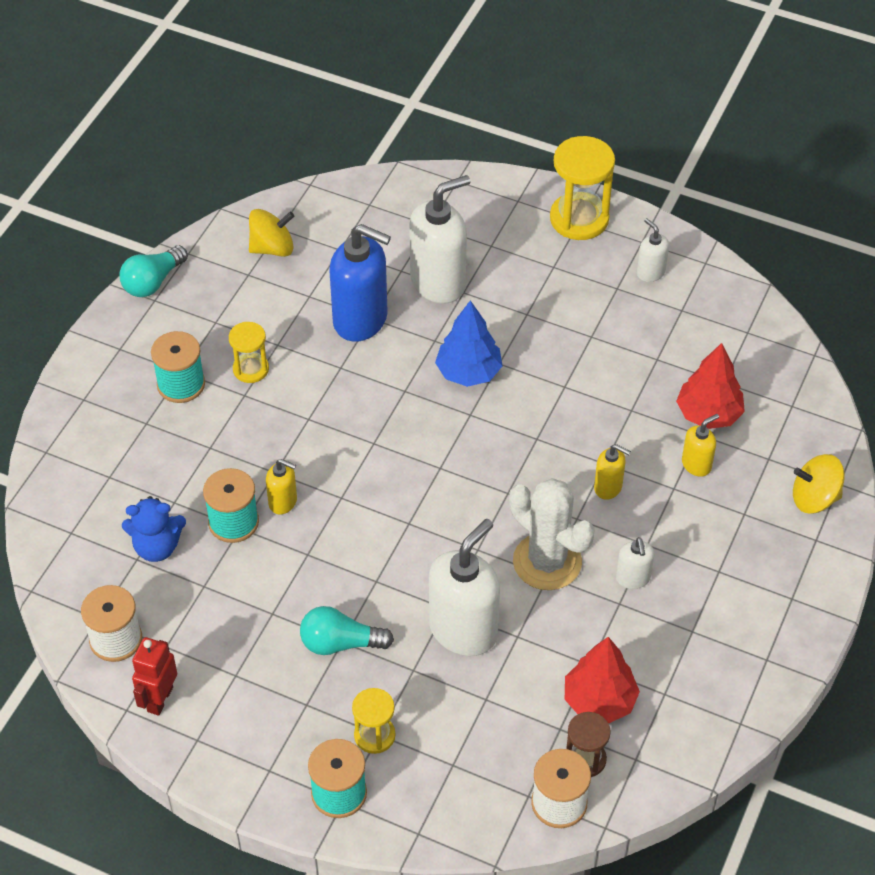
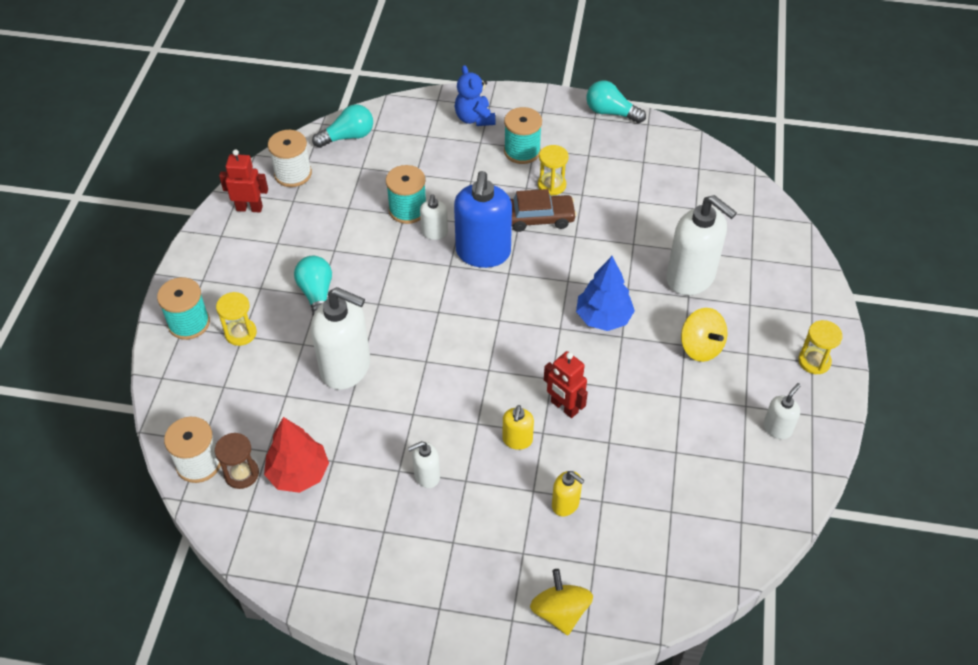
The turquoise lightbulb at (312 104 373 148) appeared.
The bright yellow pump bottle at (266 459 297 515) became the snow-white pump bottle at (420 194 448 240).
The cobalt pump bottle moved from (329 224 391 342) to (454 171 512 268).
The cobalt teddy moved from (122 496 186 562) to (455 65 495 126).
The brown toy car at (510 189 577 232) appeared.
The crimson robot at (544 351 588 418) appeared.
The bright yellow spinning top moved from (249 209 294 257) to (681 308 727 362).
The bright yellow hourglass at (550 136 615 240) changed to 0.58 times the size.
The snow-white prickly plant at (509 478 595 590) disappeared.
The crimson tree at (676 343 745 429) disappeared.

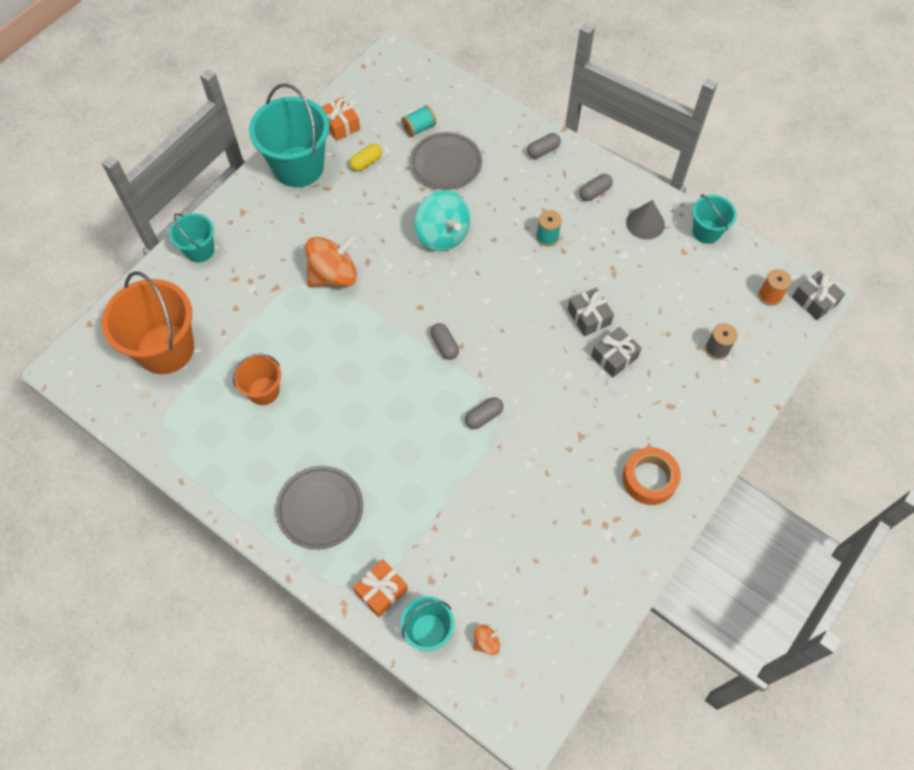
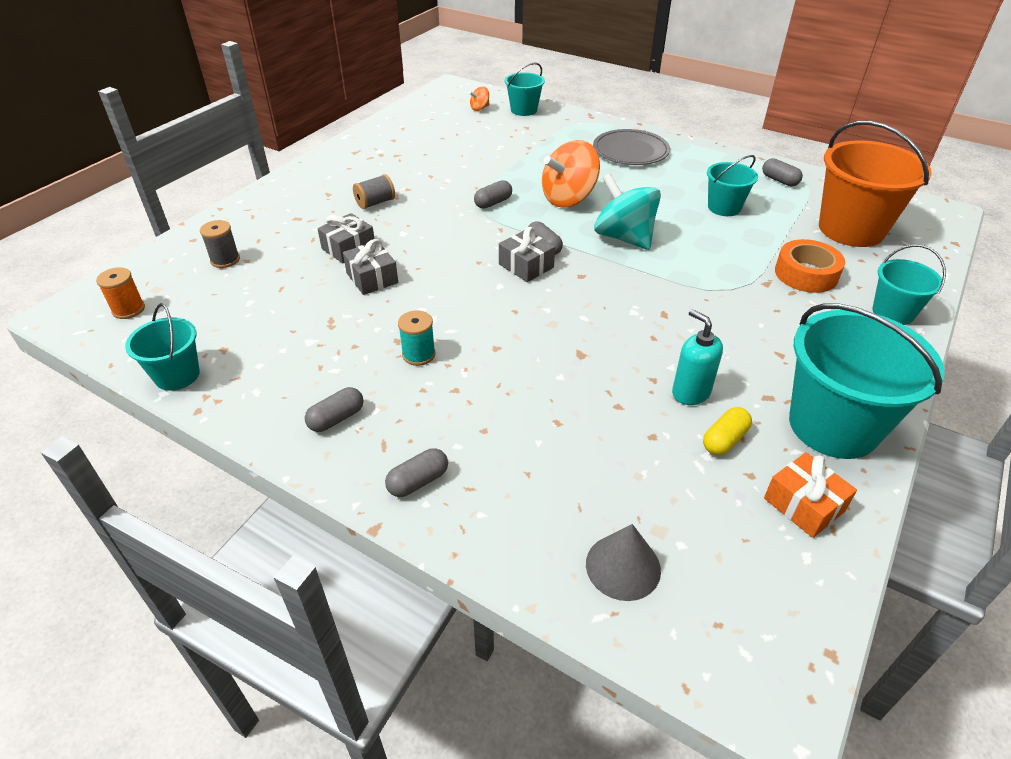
The grey bobbin at (353 174 395 209) appeared.
The grey present moved from (792 271 845 320) to (499 227 555 282).
The bright orange spinning top moved from (305 235 357 287) to (542 140 600 208).
The grey cone shape moved from (626 200 665 239) to (586 524 661 601).
The turquoise spinning top moved from (414 190 470 252) to (594 173 661 250).
The turquoise pump bottle at (672 309 723 405) appeared.
The bright orange bucket at (233 353 281 405) became the turquoise bucket at (707 155 758 216).
The grey capsule at (762 158 803 186) appeared.
The bright orange sticky tape moved from (622 447 681 505) to (775 239 845 293).
The bright orange present at (353 559 408 617) disappeared.
The turquoise bobbin at (401 105 436 137) disappeared.
The grey plate at (410 132 482 190) disappeared.

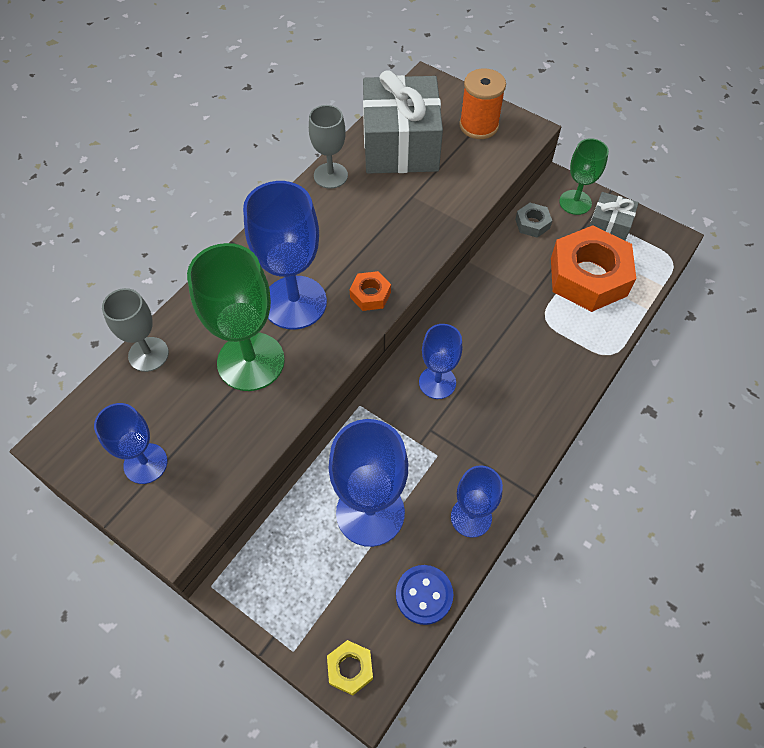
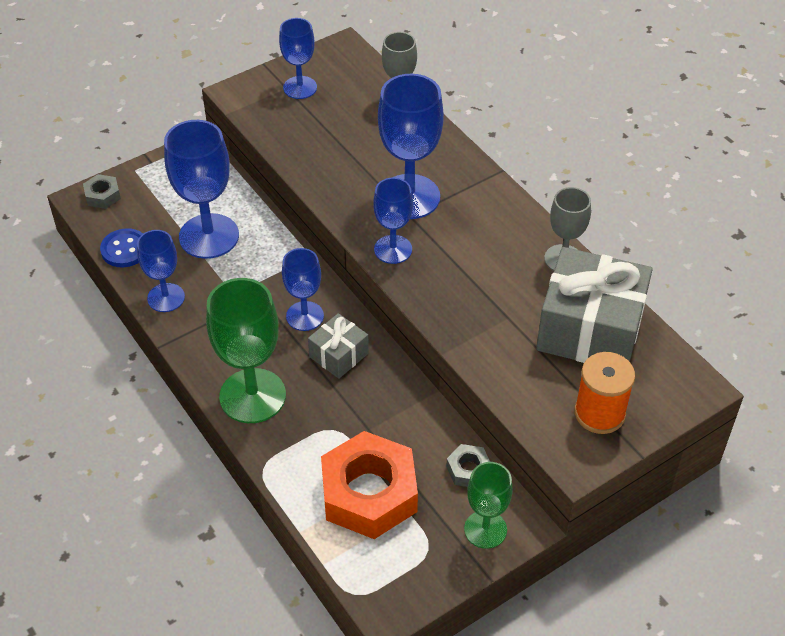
The bright yellow hex nut at (327 640 373 695) became the grey hex nut at (83 174 121 209).
The leaf-green chalice moved from (187 243 285 391) to (206 278 286 423).
The grey present moved from (589 192 639 240) to (308 313 369 379).
The bright orange hex nut at (350 271 391 311) was replaced by the cobalt chalice at (373 178 413 264).

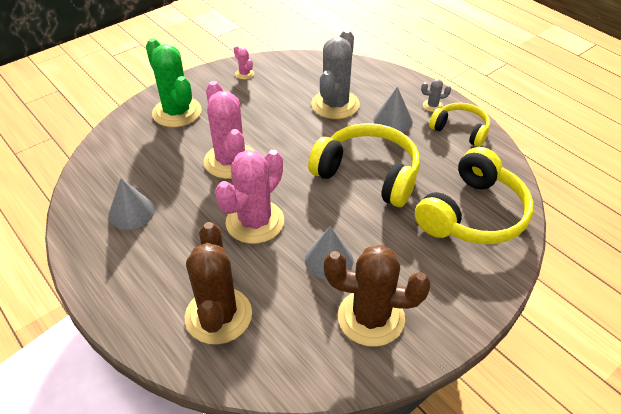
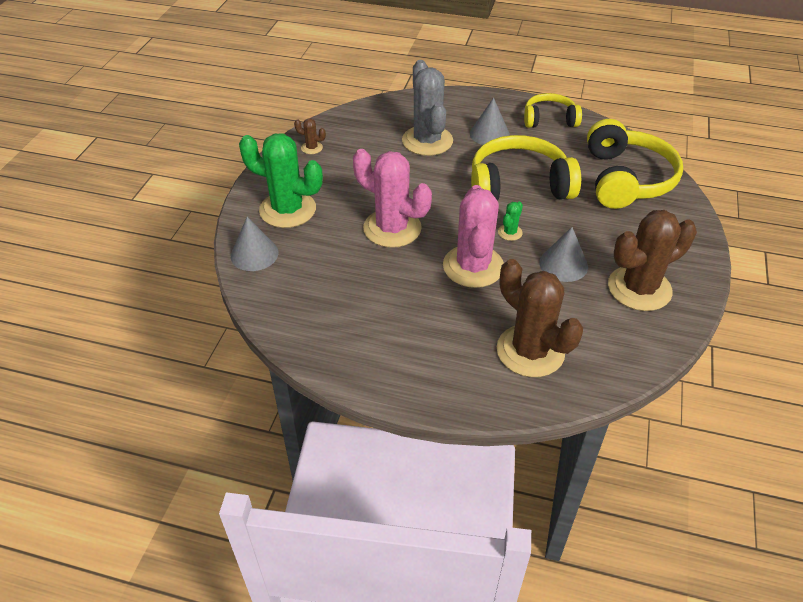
The grey cone shape moved from (108 178 155 230) to (231 217 278 271).
The rosy prickly plant at (234 46 254 80) became the brown prickly plant at (294 118 326 154).
The leaf-green prickly plant at (498 202 523 241) appeared.
The grey prickly plant at (421 79 451 112) disappeared.

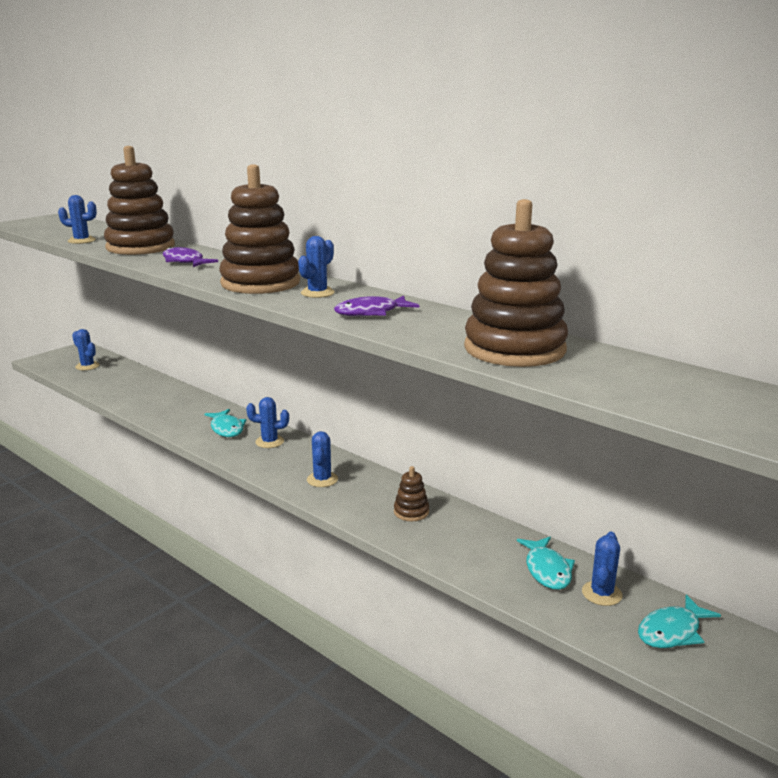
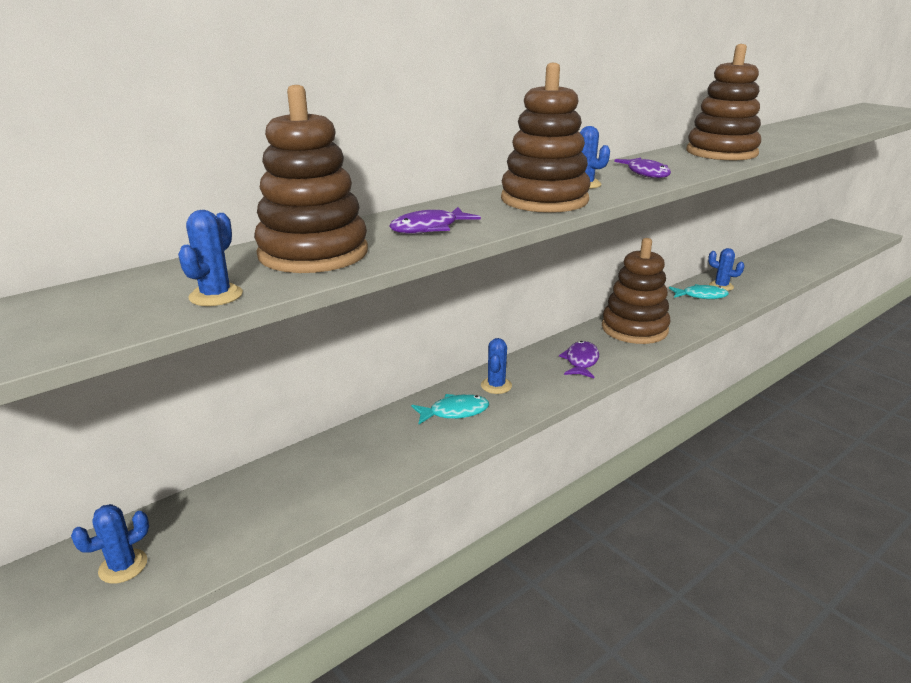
The cobalt prickly plant at (307 431 338 487) was replaced by the royal purple fish at (559 341 599 378).
The brown stacking toy at (394 466 429 521) changed to 2.30 times the size.
The turquoise fish at (638 594 721 648) disappeared.

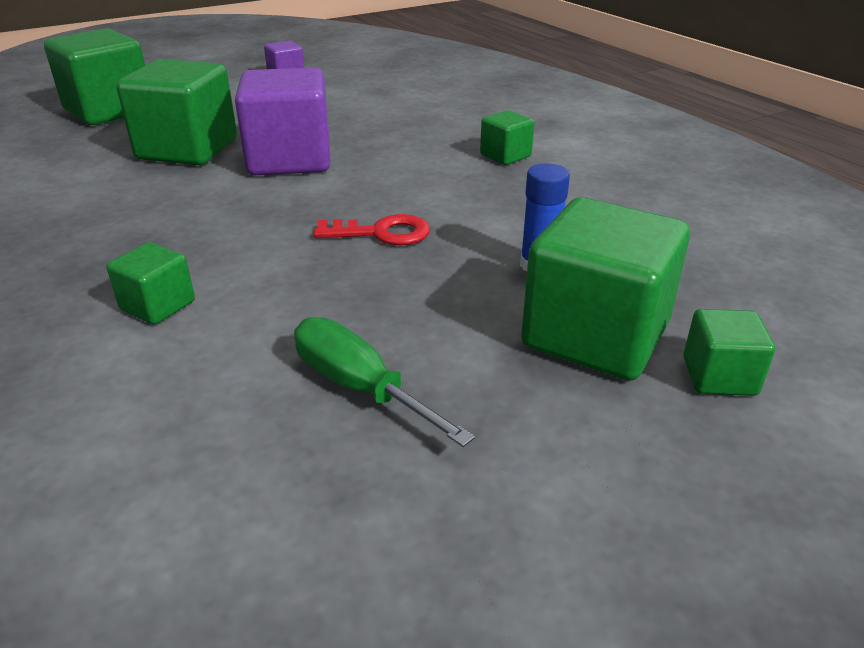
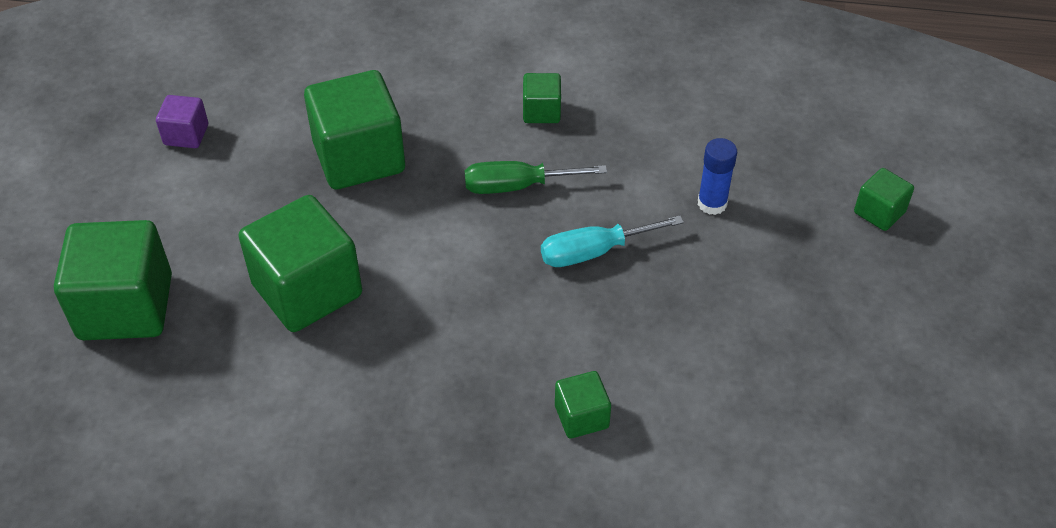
The leaf-green cube moved from (521 197 690 380) to (304 70 405 190).
The leaf-green flat screwdriver moved from (294 317 475 447) to (465 161 607 194).
The crimson key at (314 214 430 245) was replaced by the turquoise flat screwdriver at (541 215 684 267).
The royal purple cube at (235 68 330 175) disappeared.

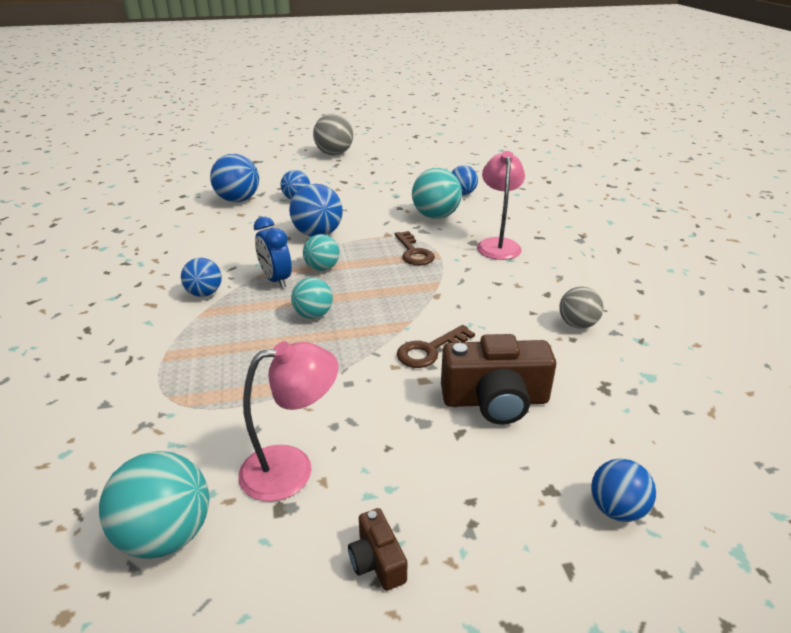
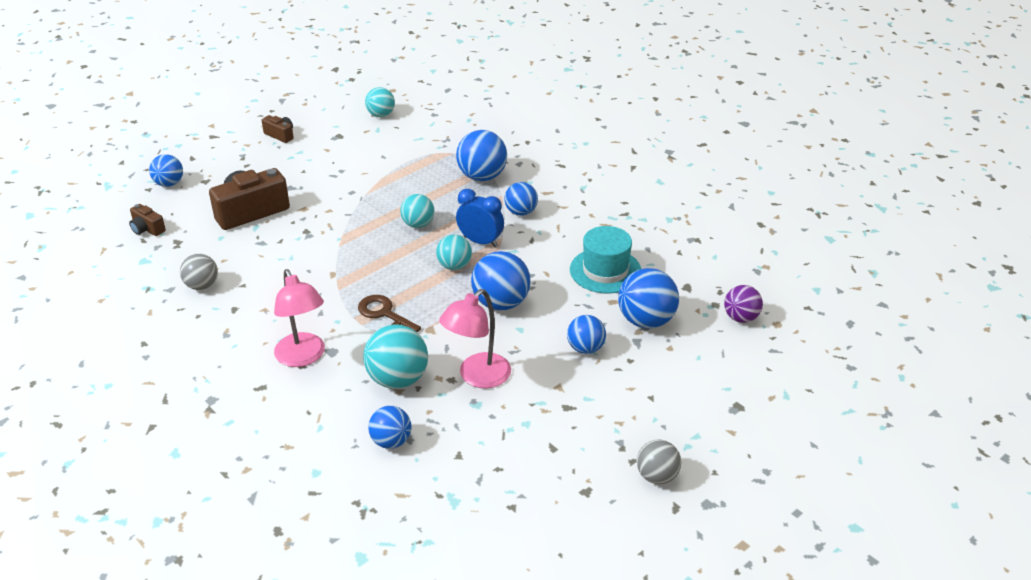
The brown photo camera at (129 204 166 236) appeared.
The turquoise sphere at (99 451 209 559) changed to 0.63 times the size.
The rosy lamp moved from (238 341 338 502) to (439 289 511 388).
The cobalt sphere at (456 130 507 181) appeared.
The turquoise tall hat at (570 226 641 294) appeared.
The grey sphere at (313 114 353 155) changed to 0.63 times the size.
The royal purple sphere at (724 285 763 323) appeared.
The brown key at (397 325 475 368) disappeared.

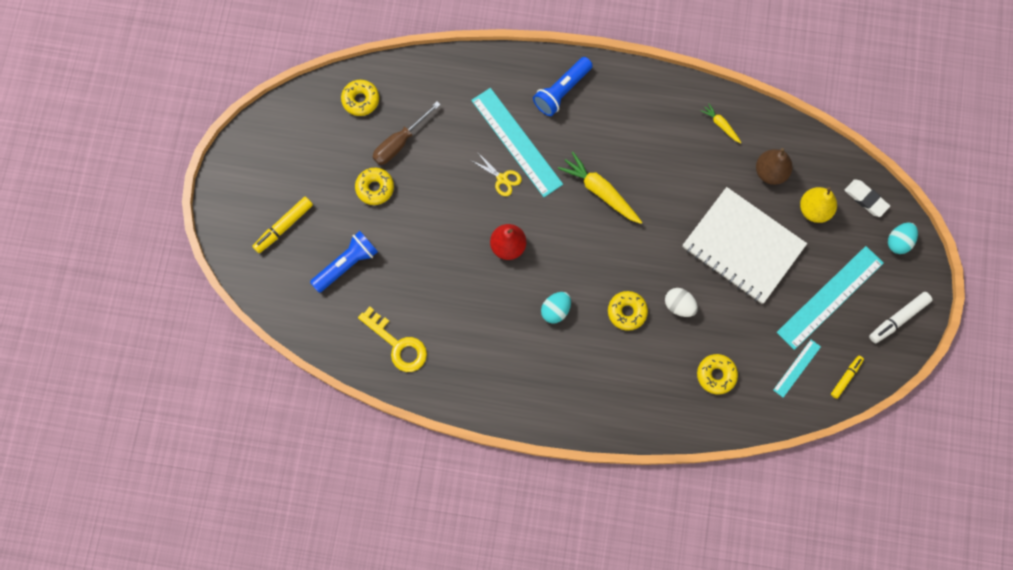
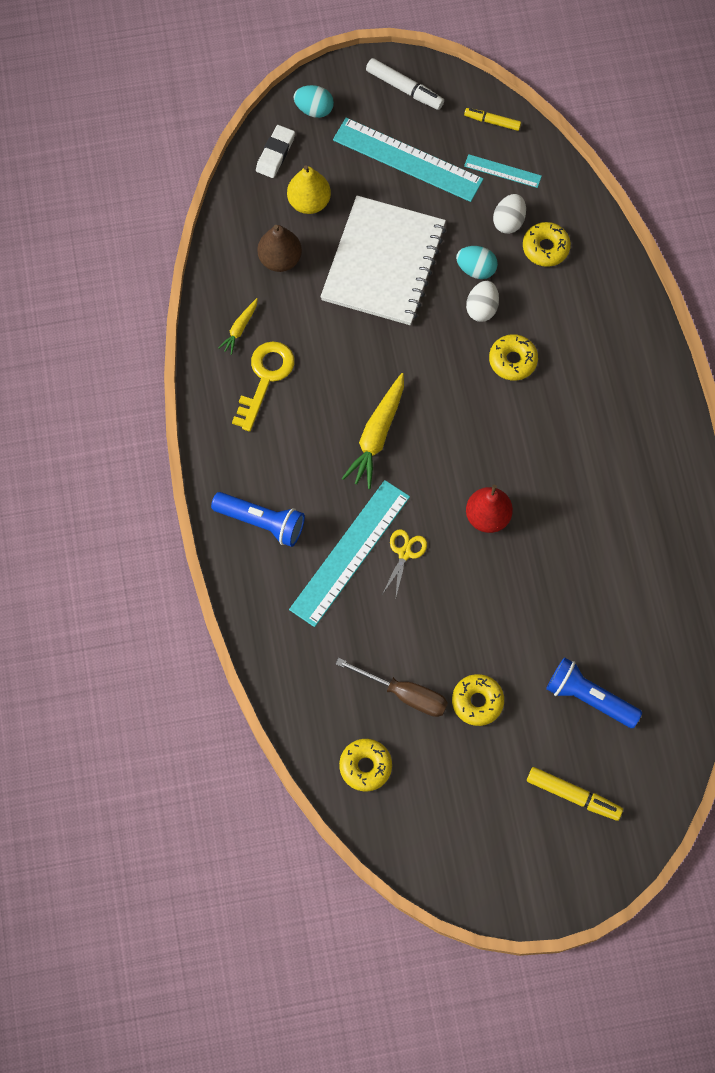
The bright yellow key moved from (358 307 427 372) to (232 341 294 432).
The turquoise toy egg moved from (541 292 571 324) to (456 246 498 279).
The snow-white toy egg at (493 194 526 234) appeared.

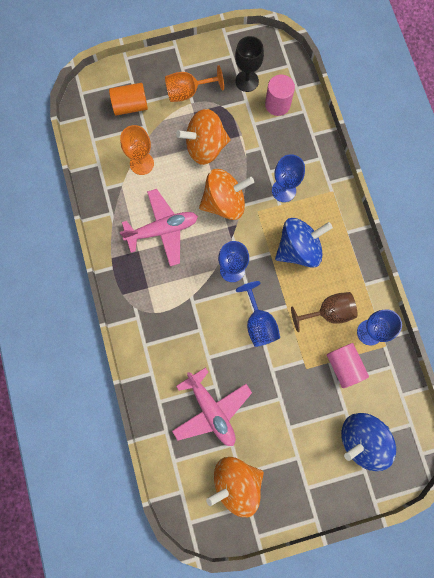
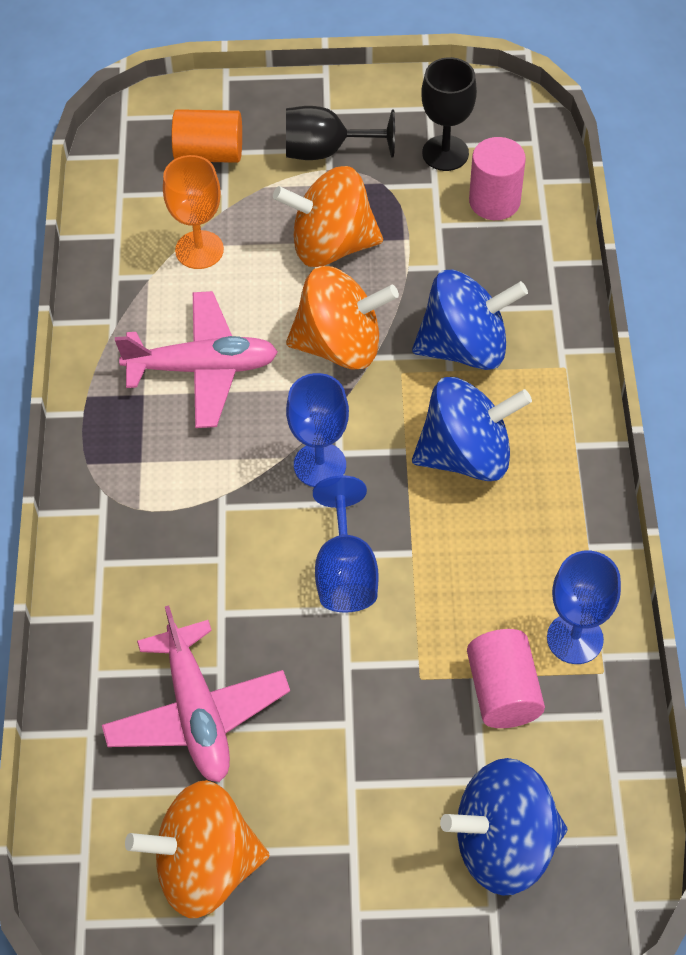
The bright orange chalice at (165 65 224 102) became the jet-black chalice at (286 106 395 160).
The cobalt chalice at (272 154 305 202) was replaced by the cobalt spinning top at (412 269 528 370).
The brown chalice at (291 292 358 332) disappeared.

